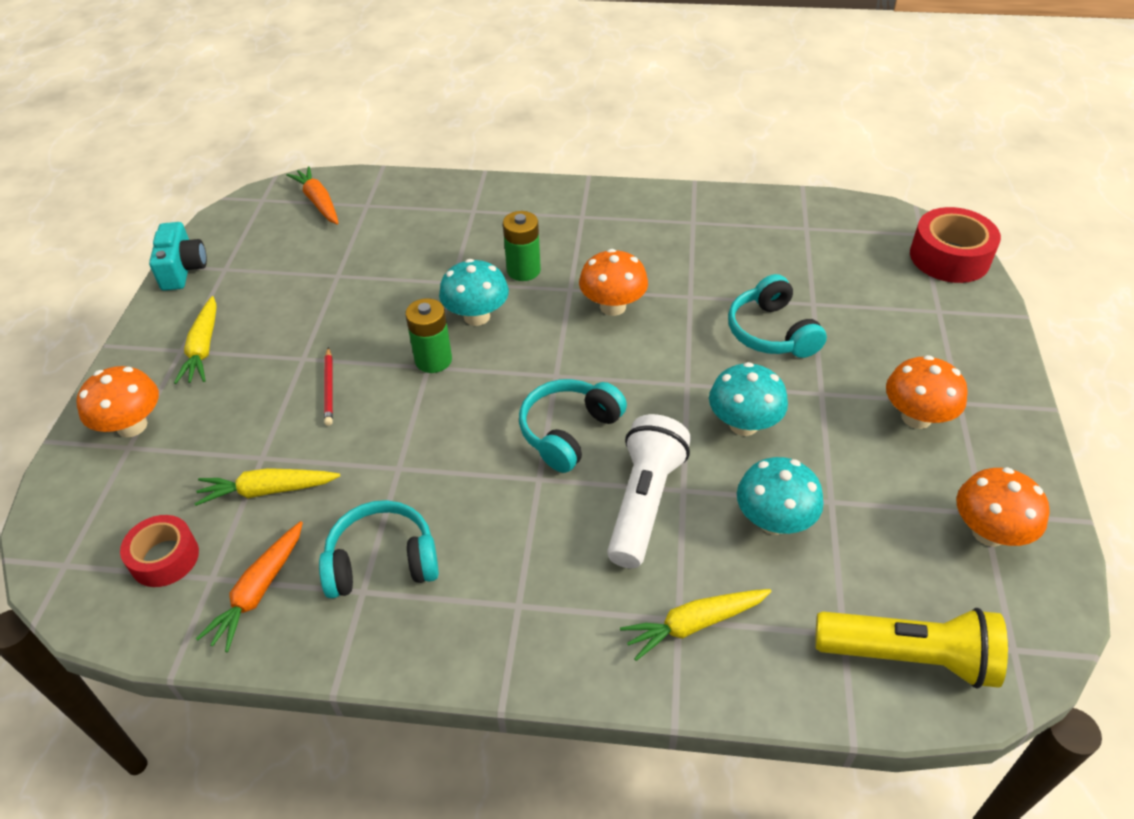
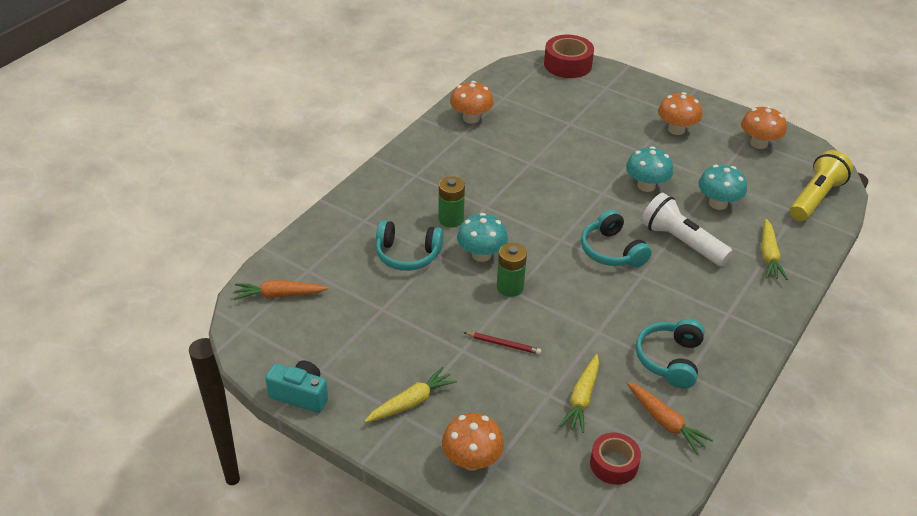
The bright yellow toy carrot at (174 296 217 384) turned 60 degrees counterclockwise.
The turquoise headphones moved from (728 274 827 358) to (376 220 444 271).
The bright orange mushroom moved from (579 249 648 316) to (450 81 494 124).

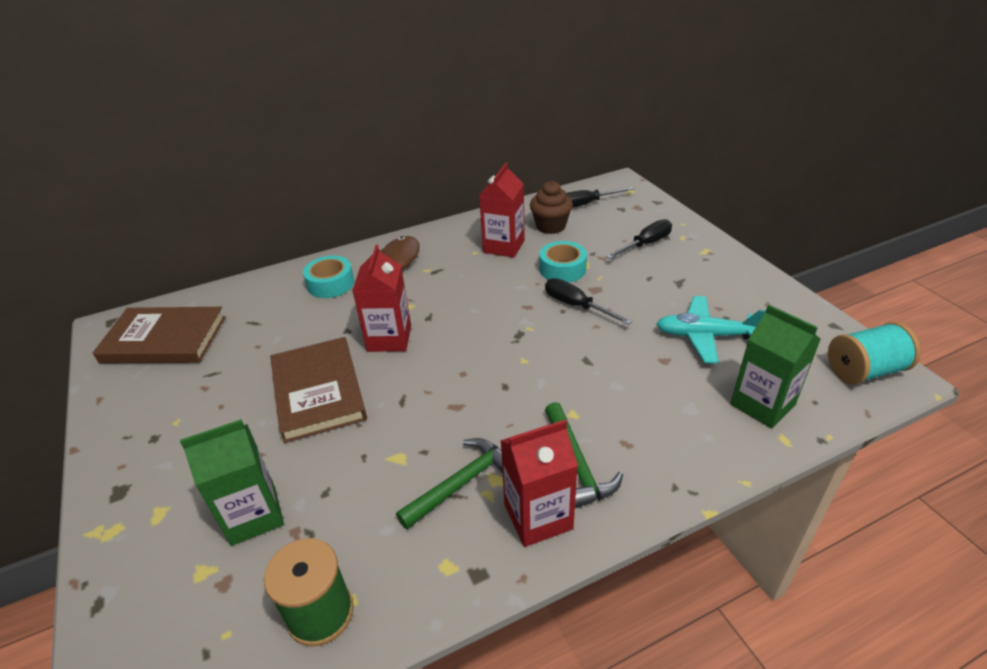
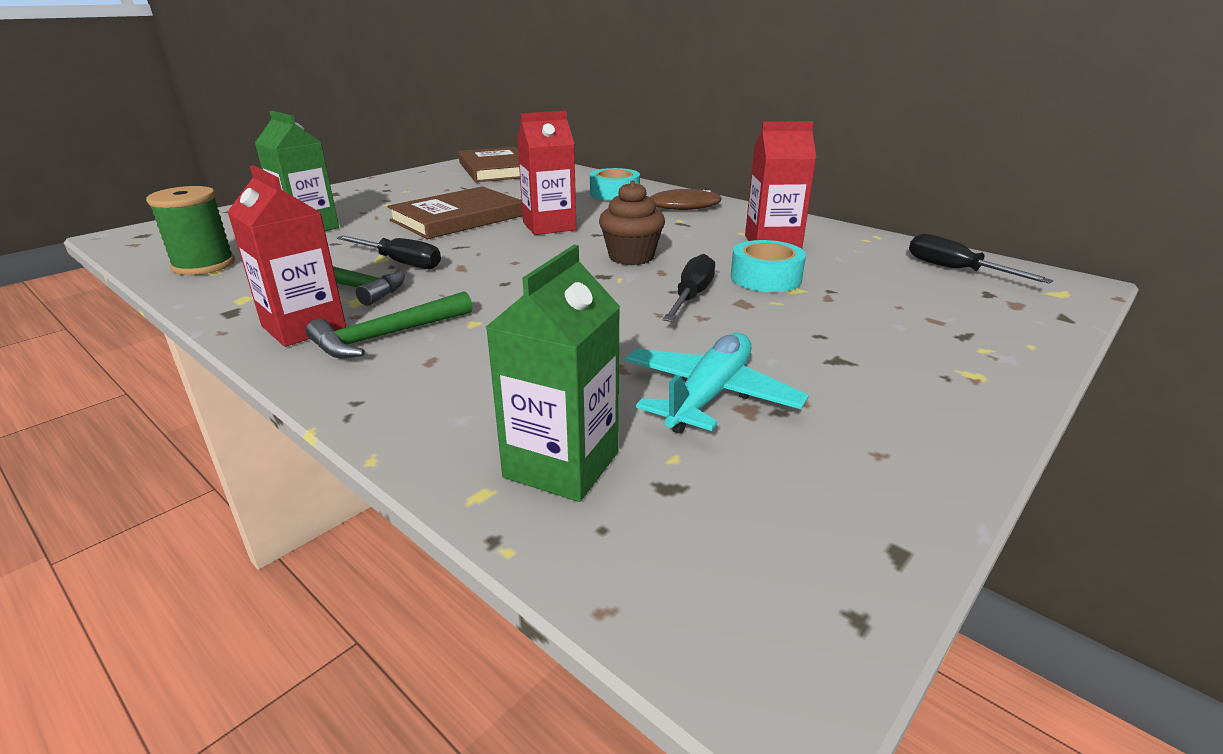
The jet-black flat screwdriver moved from (606 219 672 259) to (337 235 441 269).
The brown cupcake moved from (530 181 573 234) to (599 181 665 265).
The turquoise toy plane at (656 296 766 364) turned 45 degrees clockwise.
The turquoise bobbin at (828 322 921 385) disappeared.

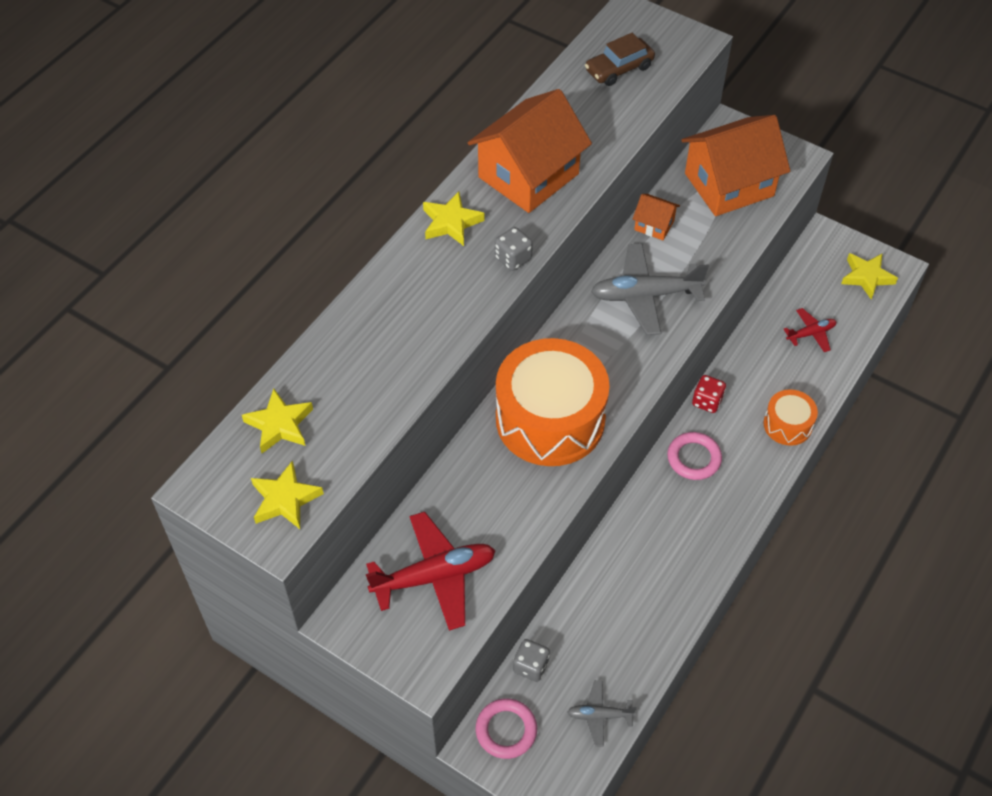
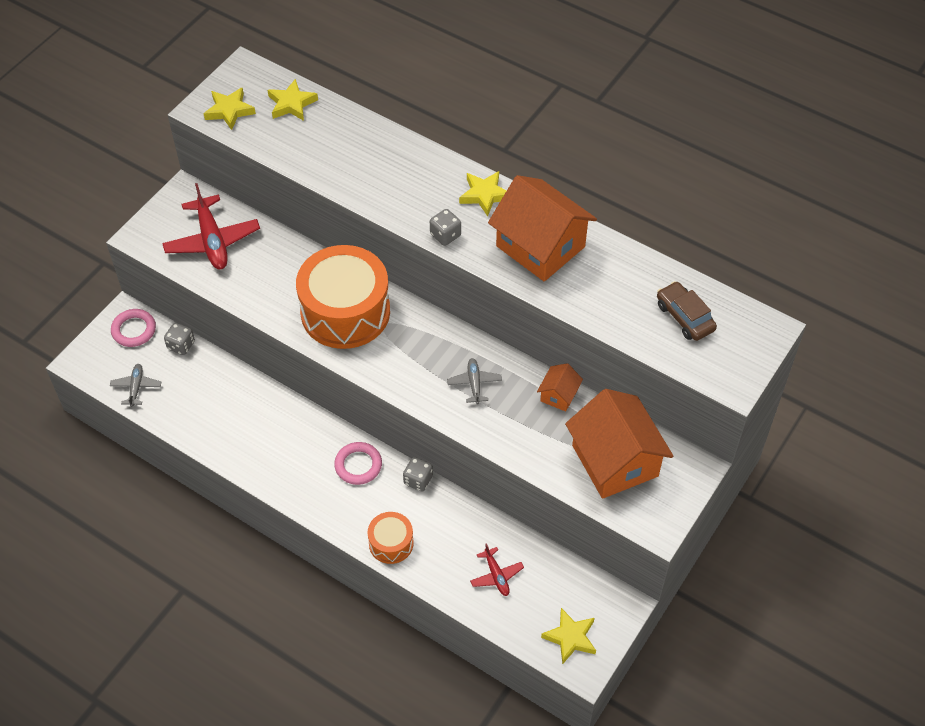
The crimson die at (692 375 726 413) became the grey die at (403 457 433 491).
The grey toy plane at (591 243 709 335) changed to 0.53 times the size.

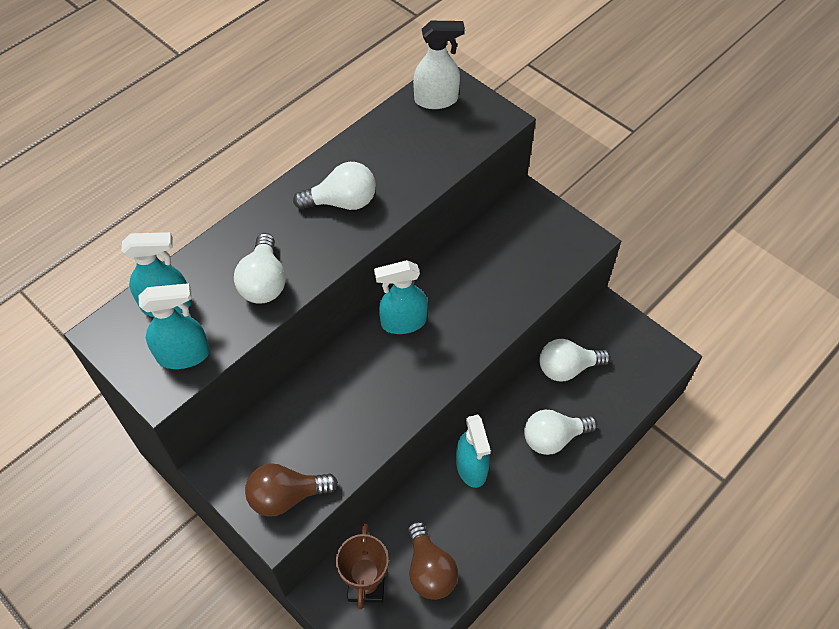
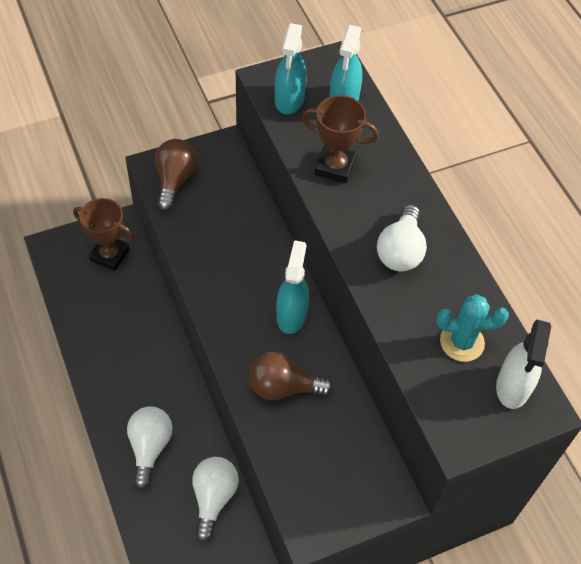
The brown lightbulb moved from (408 521 458 600) to (249 352 333 400).
The snow-white lightbulb at (234 233 286 304) was replaced by the brown prize cup at (301 95 379 183).
The turquoise prickly plant at (437 294 509 362) appeared.
The turquoise spray cleaner at (456 415 491 488) disappeared.

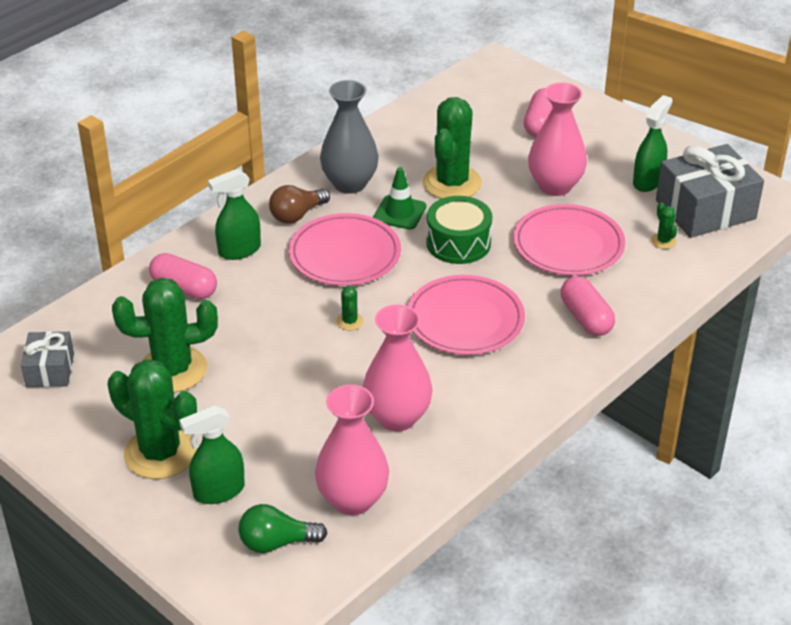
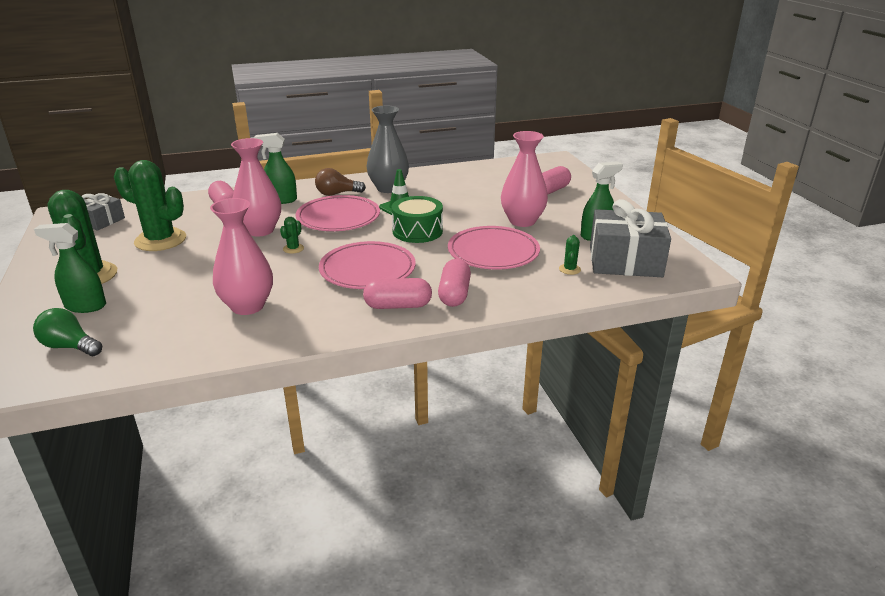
The rosy flower vase moved from (315 384 389 516) to (231 138 281 237).
The rosy capsule at (363 278 432 309) appeared.
The leaf-green prickly plant at (423 97 482 199) disappeared.

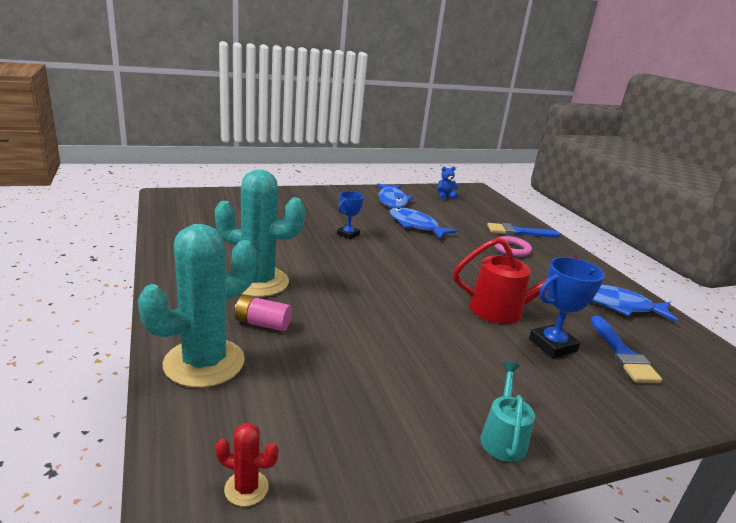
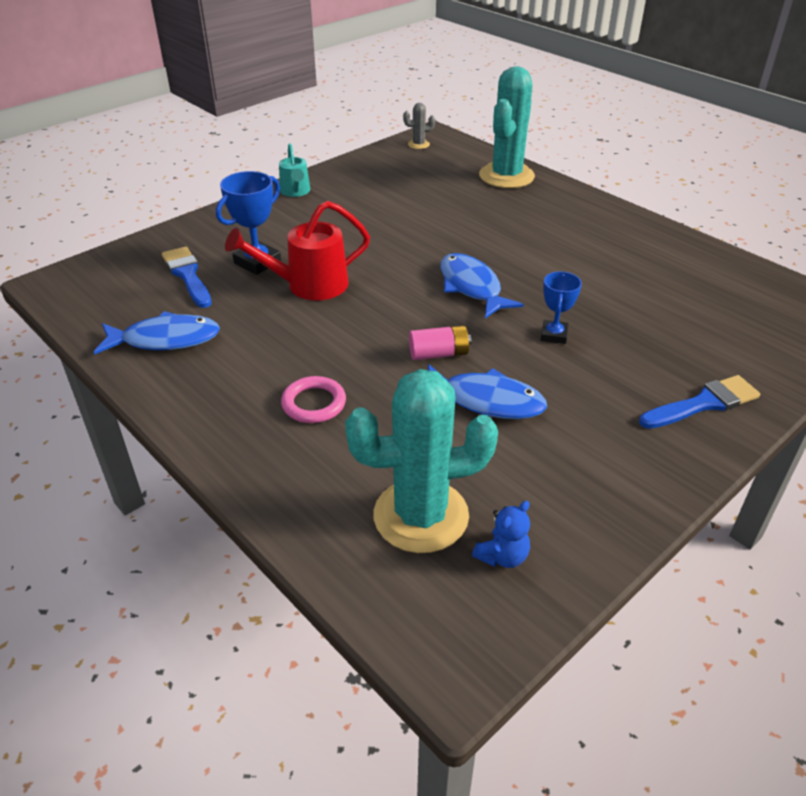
The turquoise prickly plant moved from (215 170 306 297) to (345 369 498 553).
The crimson prickly plant at (215 423 279 507) became the grey prickly plant at (403 103 435 149).
The rosy AA battery moved from (234 295 292 331) to (409 325 471 360).
The cobalt fish moved from (377 183 413 208) to (440 253 524 318).
The cobalt paintbrush moved from (487 223 560 238) to (639 375 760 429).

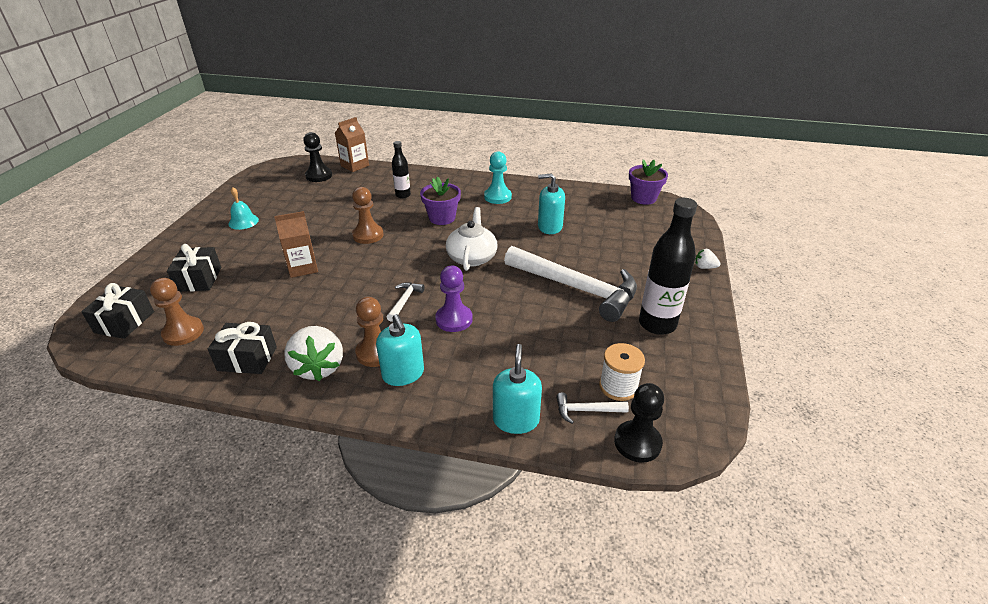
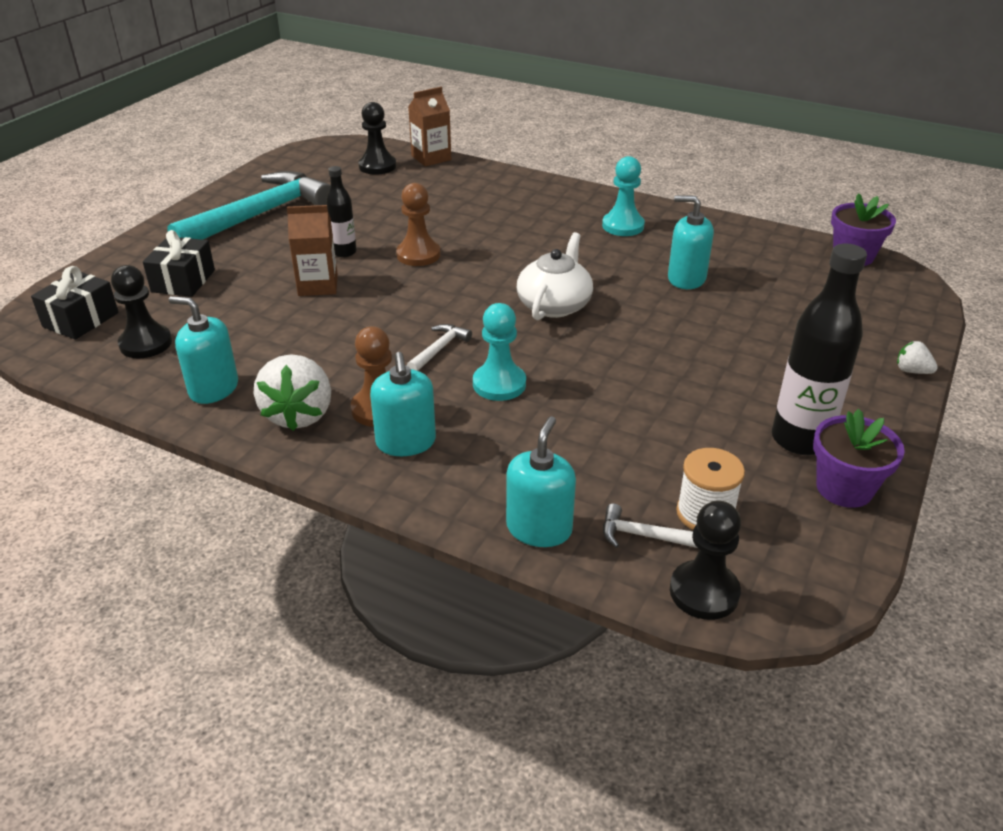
The brown chess pawn at (150 278 204 346) became the jet-black chess pawn at (111 265 172 358).
The turquoise bell at (228 187 259 230) was replaced by the turquoise claw hammer at (167 171 331 240).
The jet-black present at (208 322 277 374) was replaced by the turquoise pump bottle at (169 296 238 404).
The jet-black flask moved from (392 141 411 199) to (326 166 357 257).
The royal purple chess pawn at (435 266 473 332) became the turquoise chess pawn at (473 303 526 401).
The royal purple potted plant moved from (420 177 461 225) to (813 409 905 508).
The snow-white claw hammer at (504 246 637 322) disappeared.

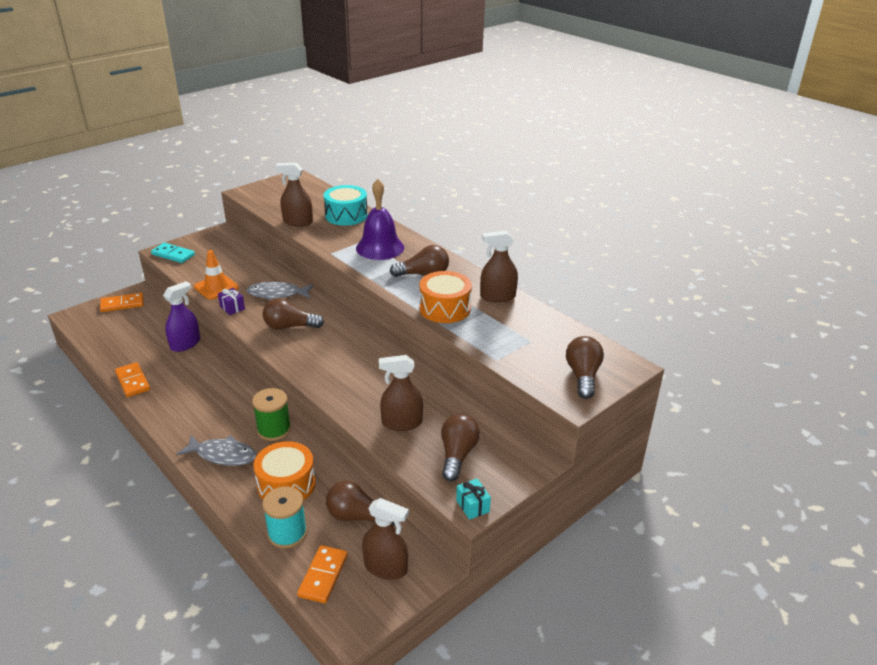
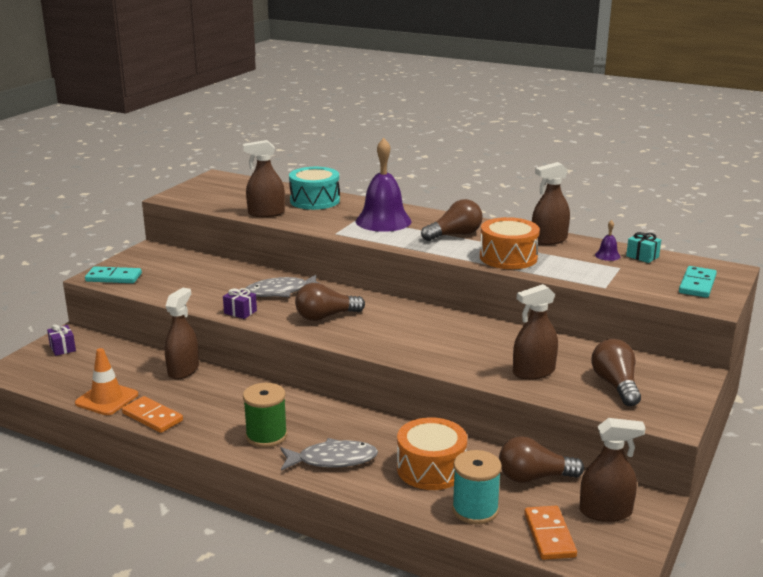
The bright orange domino tile at (100 293 143 312) was replaced by the royal purple present at (47 324 76 356).
The bright orange traffic cone moved from (194 250 239 300) to (75 348 138 415).
The royal purple spray cleaner at (163 281 200 352) became the brown spray cleaner at (165 288 199 380).
The leaf-green bobbin moved from (252 388 291 441) to (243 383 287 448).
The royal purple bell at (595 220 620 261) appeared.
The turquoise present moved from (456 478 491 520) to (626 232 661 263).
The brown lightbulb at (566 336 604 399) was replaced by the turquoise domino tile at (679 266 717 298).

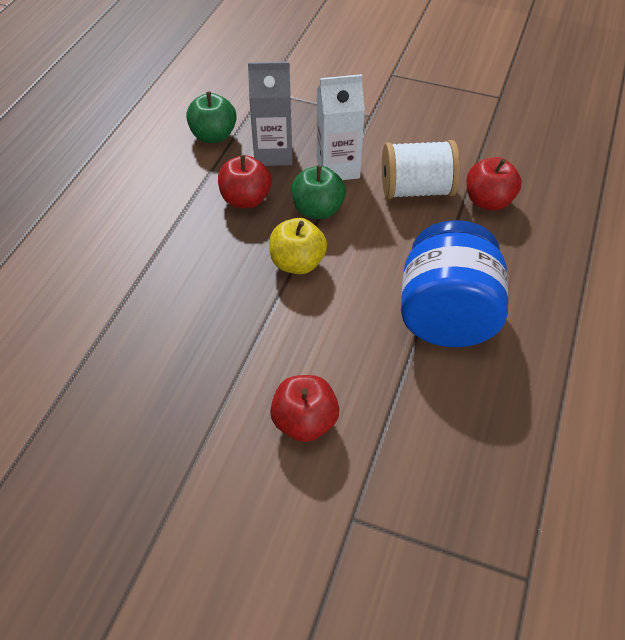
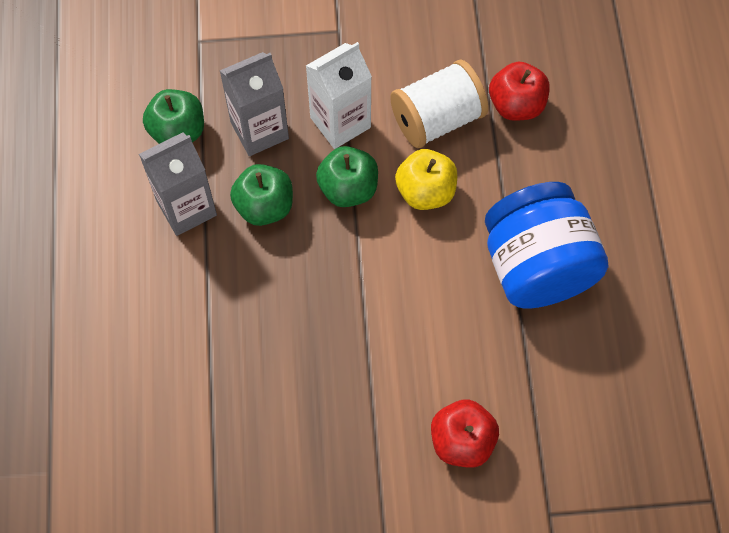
The grey milk carton at (139 132 217 236) appeared.
The crimson toy apple at (218 155 272 208) became the leaf-green toy apple at (230 164 293 226).
The bright yellow toy apple moved from (269 218 327 274) to (395 149 457 210).

